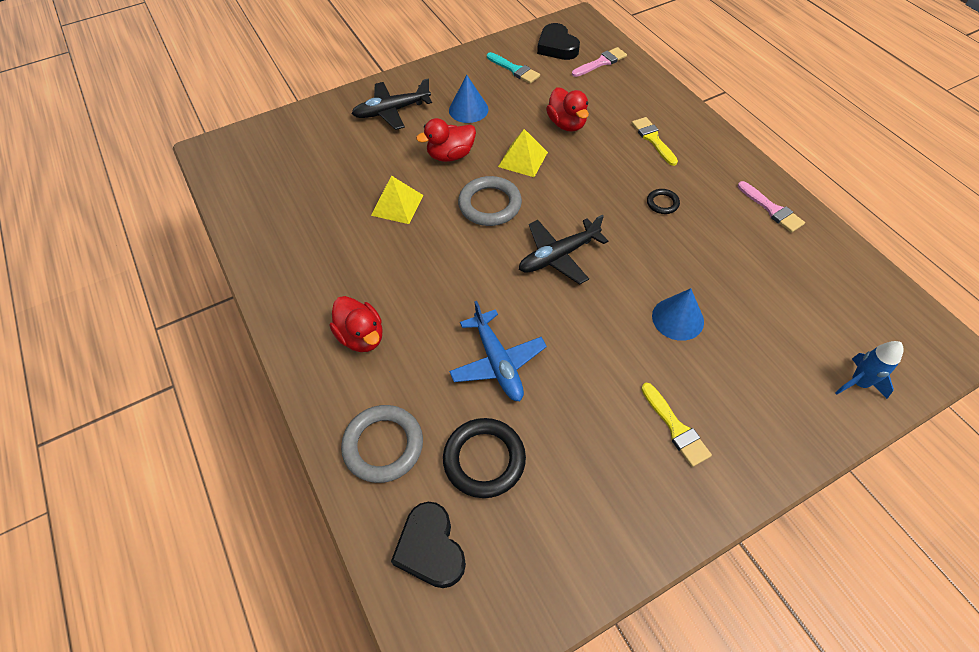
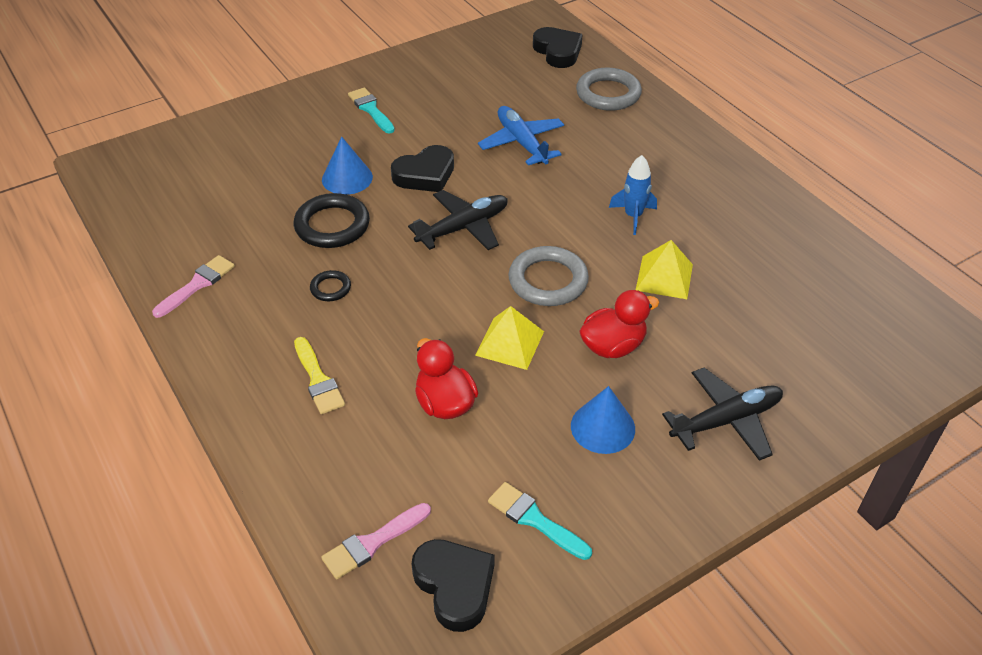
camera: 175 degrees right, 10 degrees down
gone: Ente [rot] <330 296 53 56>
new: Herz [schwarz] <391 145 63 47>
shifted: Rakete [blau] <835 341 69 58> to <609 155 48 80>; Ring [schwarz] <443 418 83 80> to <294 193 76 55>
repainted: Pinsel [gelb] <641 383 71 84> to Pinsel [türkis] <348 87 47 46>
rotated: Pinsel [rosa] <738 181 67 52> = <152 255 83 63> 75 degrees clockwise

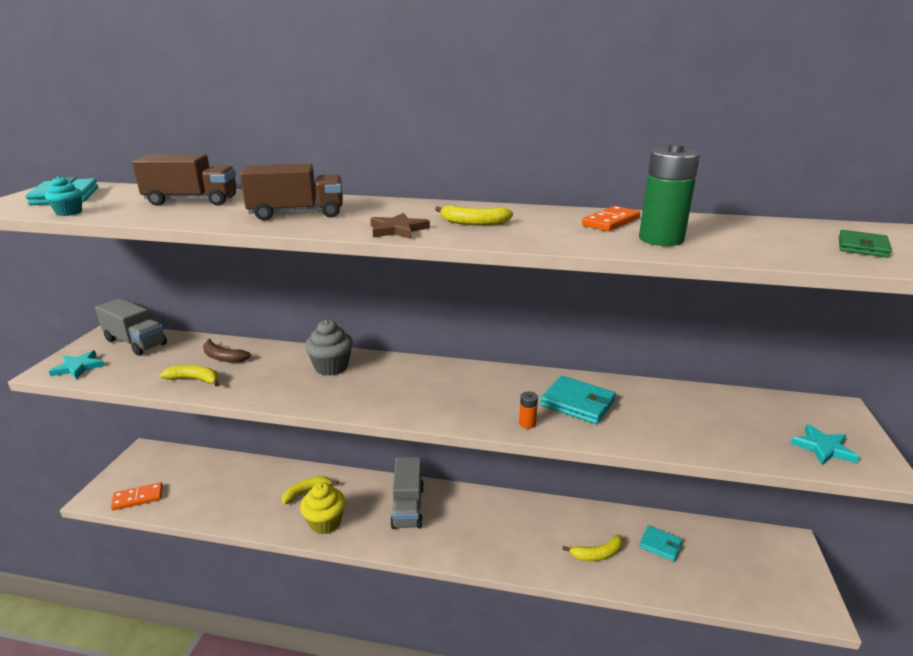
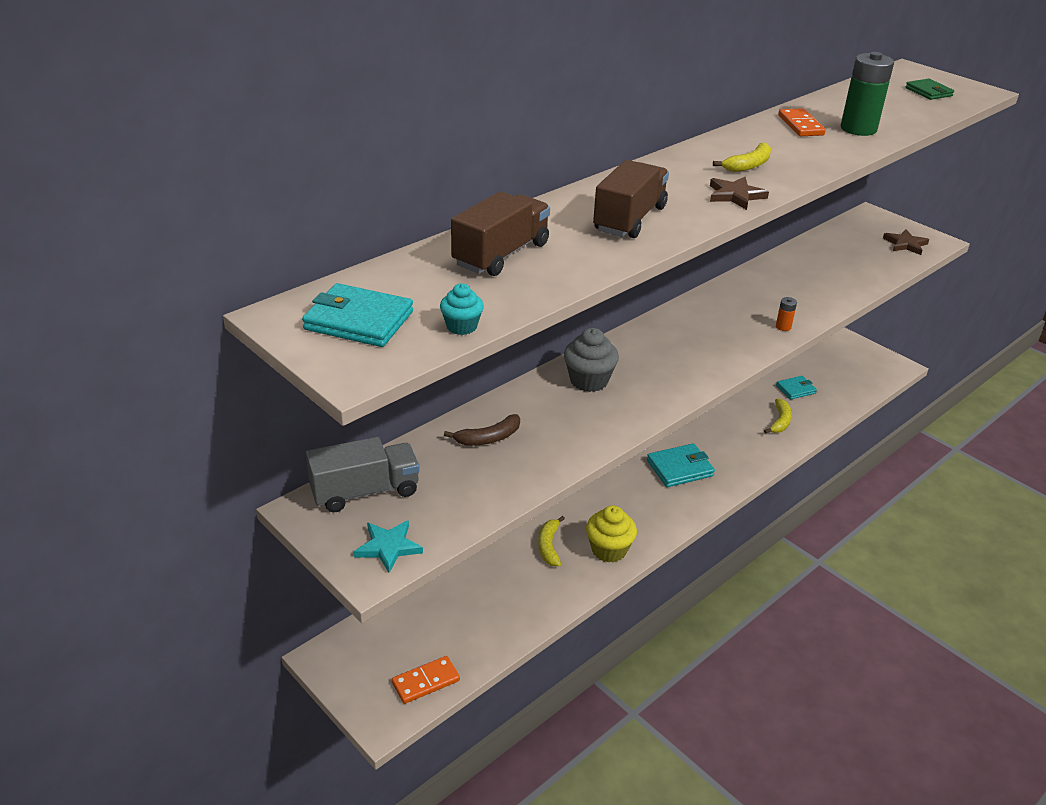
camera: 55 degrees left, 10 degrees up
gone: Banane [gelb] <160 365 59 22>; Lastwagen [grau] <390 457 34 72>
shifted: Geldbörse [türkis] <540 376 76 48> to <647 443 68 44>
repainted: Stern [türkis] <790 424 70 41> to Stern [braun] <883 229 46 26>
rotated: Dominostein [orange] <111 482 52 29> = <392 656 68 48> 45 degrees clockwise

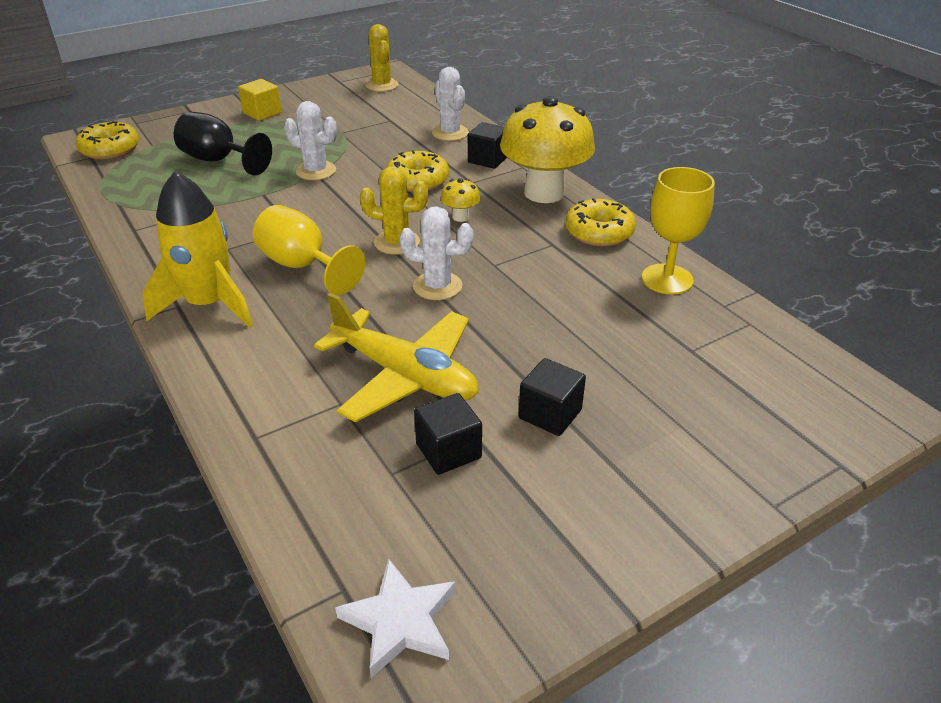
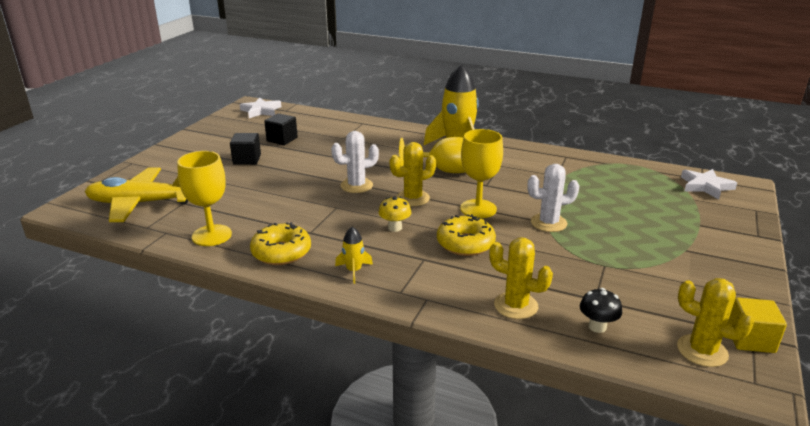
camera: 145 degrees right, 10 degrees down
gone: Kelch [schwarz] <174 111 98 65>; Kubus [schwarz] <468 122 39 47>
new: Kelch [gelb] <460 129 43 89>; Pilz [schwarz] <580 288 42 45>
shifted: Kubus [gelb] <238 79 44 42> to <728 298 59 55>; Flugzeug [gelb] <314 293 165 129> to <85 168 103 54>
swapped: Pilz [gelb] <500 96 95 107> to Rakete [gelb] <335 227 38 57>; Donut [gelb] <76 121 63 39> to Stern [weiß] <681 169 56 30>
repainted: Kaktus [weiß] <432 67 37 74> to Kaktus [gelb] <489 238 64 81>

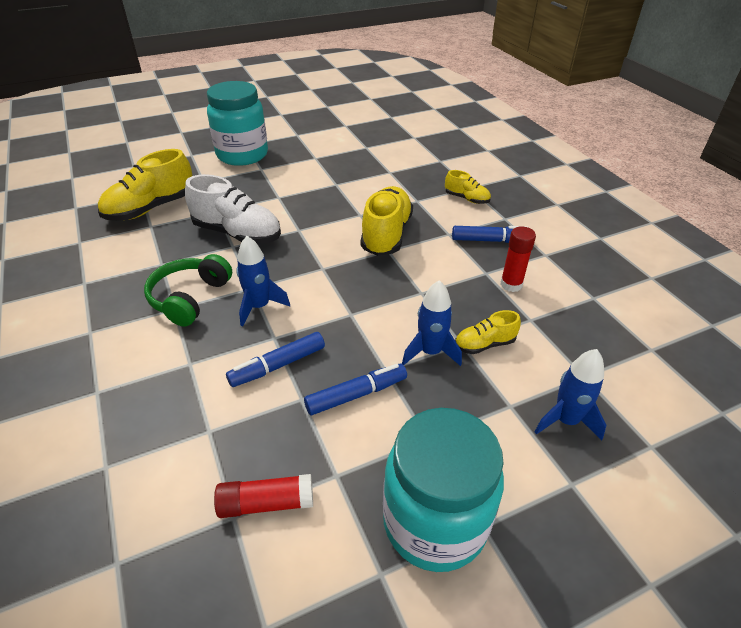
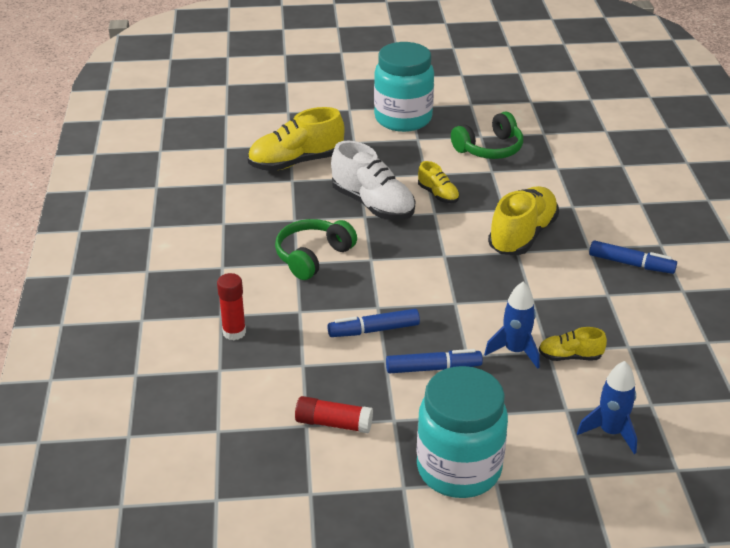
camera: 20 degrees right, 5 degrees down
gone: Rakete [blau] <236 236 54 90>
new: Kopfhörer [grün] <451 112 72 47>
shifted: Schuh [gelb] <445 170 46 34> to <418 161 42 42>; Klebestift [rot] <500 226 36 66> to <217 273 29 67>

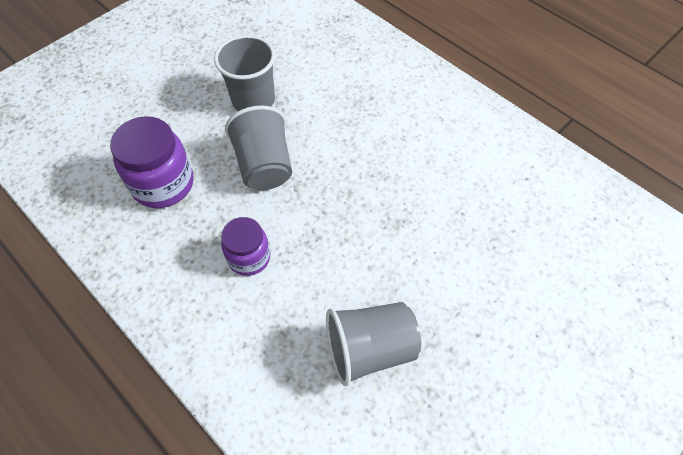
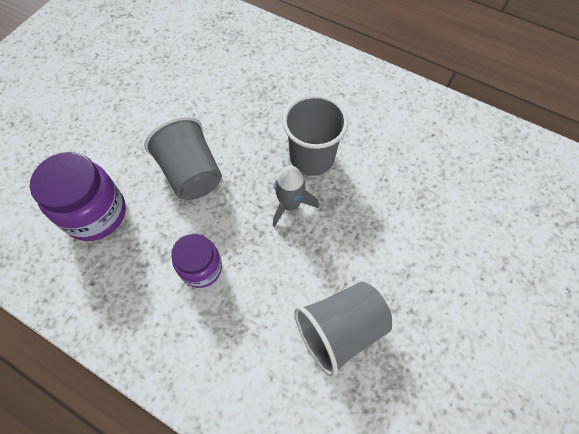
camera: 15 degrees left, 5 degrees up
new: Rakete [grau] <273 166 46 61>
shifted: Becher [grau] <214 35 61 76> to <283 95 65 81>

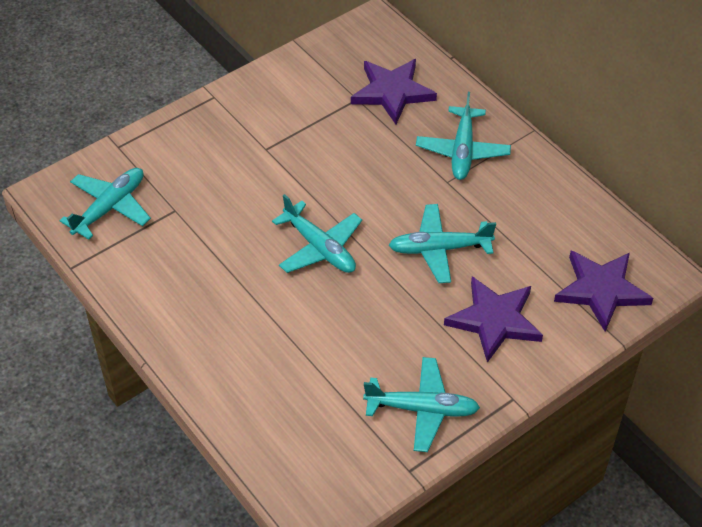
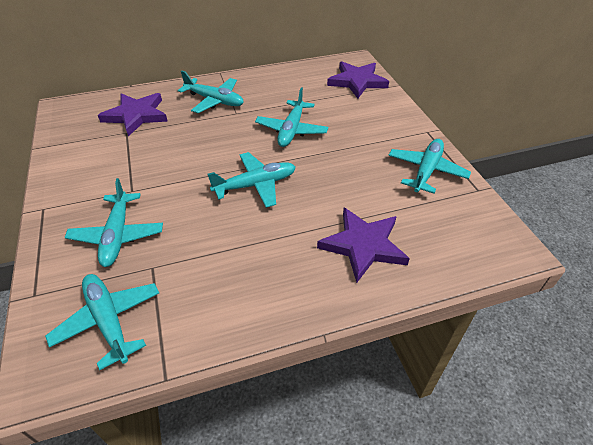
camera: 70 degrees left, 5 degrees down
new: Flugzeug [türkis] <64 178 99 89>
shifted: Stern [lila] <444 276 99 87> to <317 208 93 75>

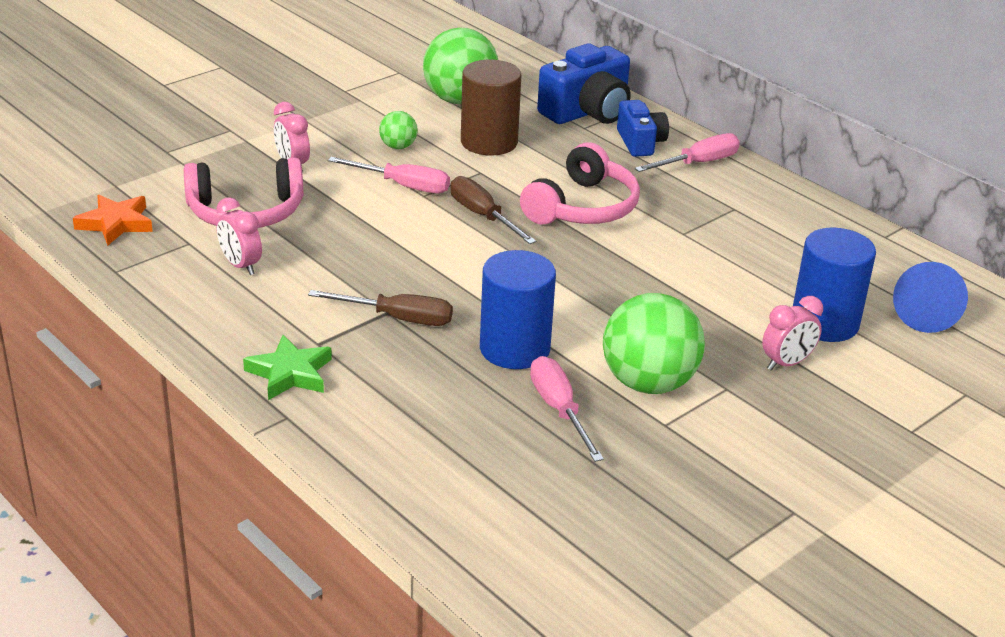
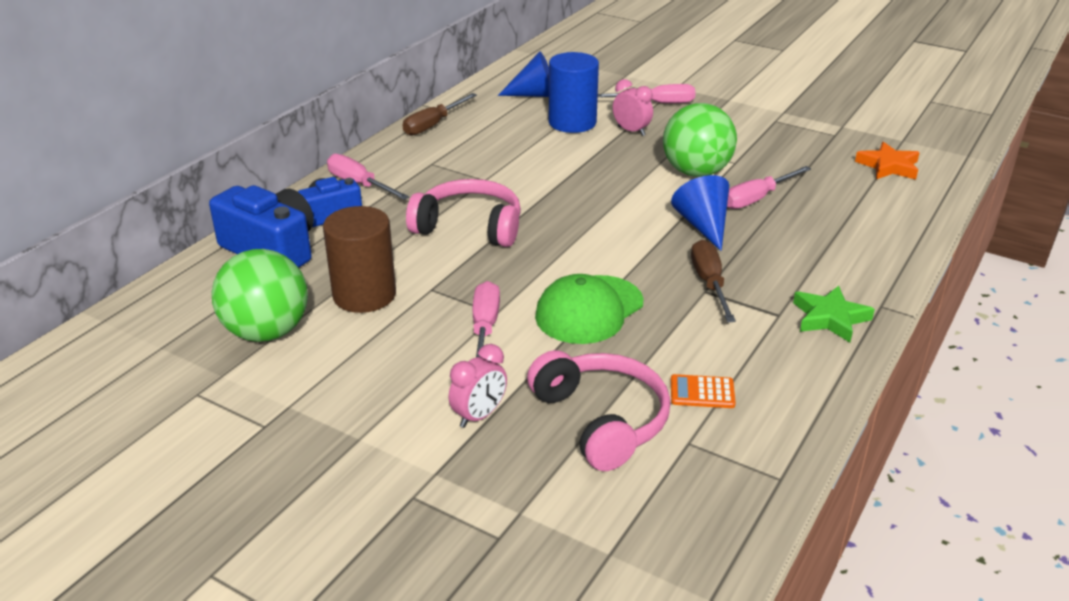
camera: 105 degrees left, 0 degrees up
gone: Ball [grün] <379 111 39 38>
new: Schraubenzieher [rosa] <598 84 97 19>; Kappe [grün] <535 274 109 70>
shifted: Schraubenzieher [braun] <451 176 85 68> to <403 93 74 43>; Stern [orange] <73 195 80 51> to <855 142 65 38>
swapped: Wecker [rosa] <216 197 46 78> to Taschenrechner [orange] <671 374 65 34>; Vollzylinder [blau] <480 250 76 119> to Kegel [blau] <671 175 58 76>

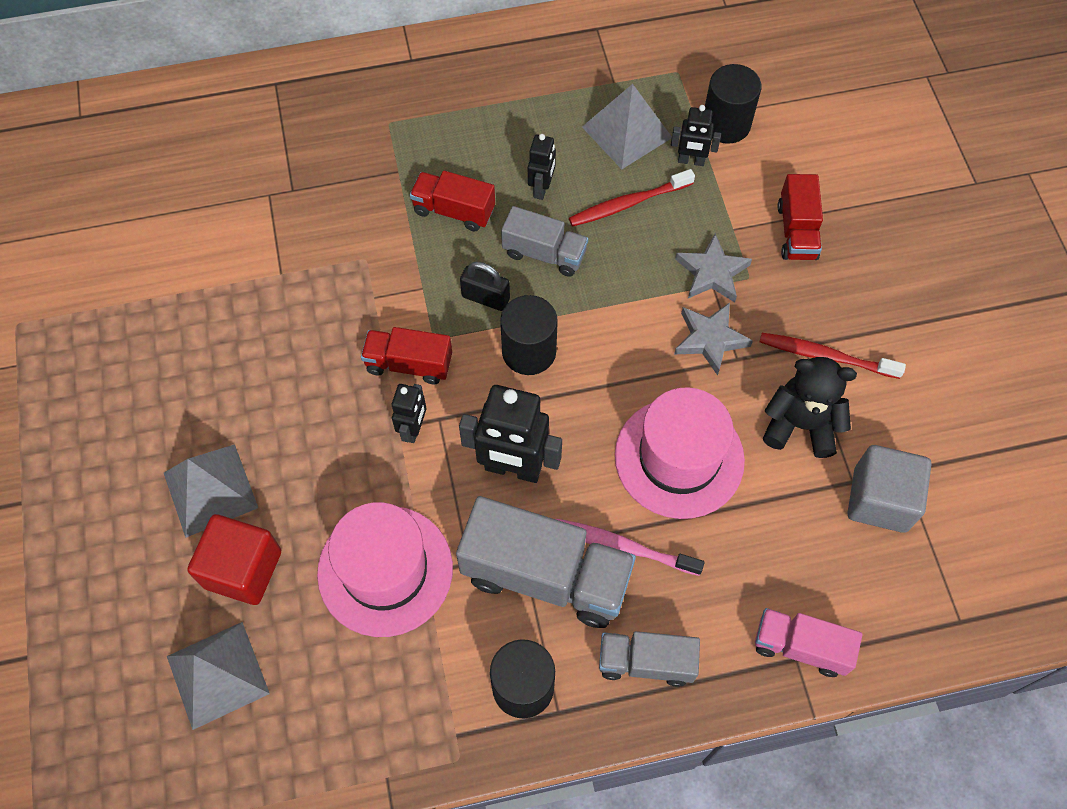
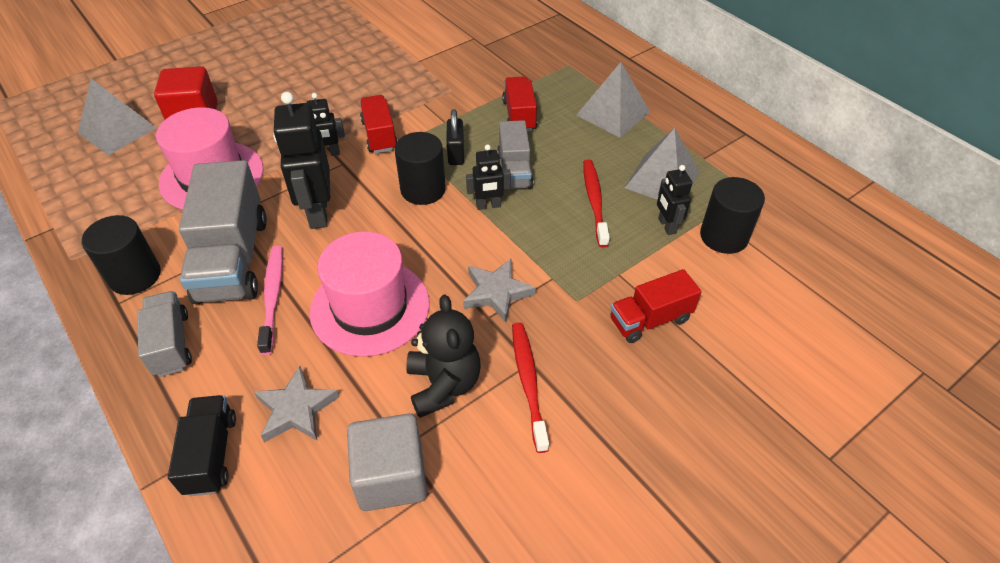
camera: 65 degrees right, 15 degrees down
shifted: Roboter [schwarz] <528 134 28 66> to <466 144 45 66>; Stern [grau] <675 233 77 69> to <254 366 86 76>; Pyramide [grau] <164 444 94 94> to <576 62 74 75>
repainted: Lastwagen [rosa] <755 608 107 69> to Lastwagen [schwarz] <168 395 68 101>
rotated: Zahnbürste [rot] <569 169 126 58> = <583 159 27 89> 45 degrees clockwise

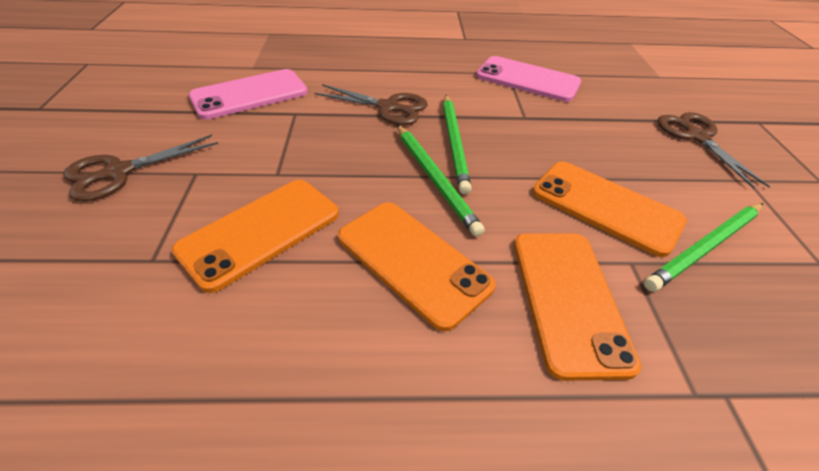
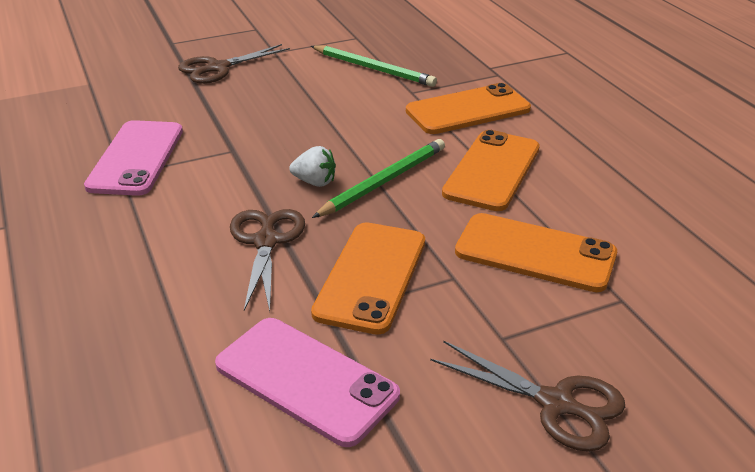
camera: 110 degrees left, 10 degrees down
shifted: Handy [orange] <532 161 155 96> to <311 222 114 113>
swapped: Bleistift [grün] <443 95 28 100> to Erdbeere [weiß] <289 146 47 41>

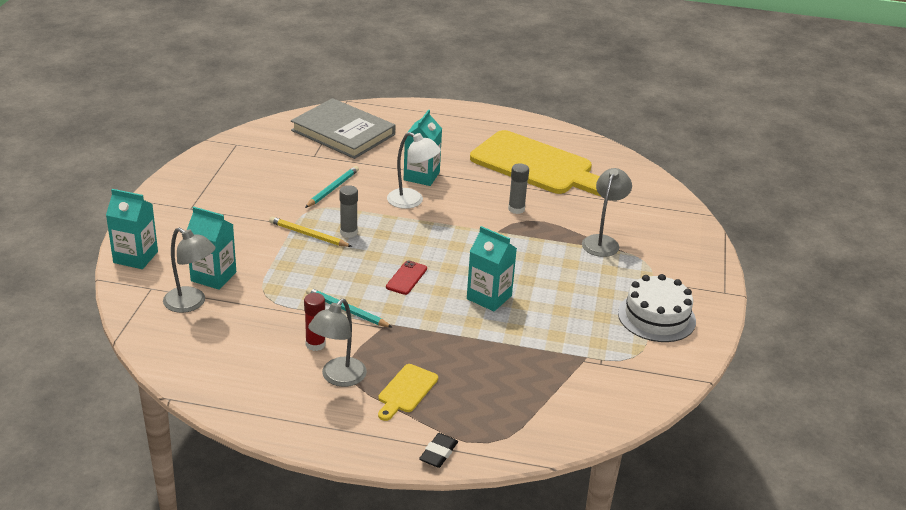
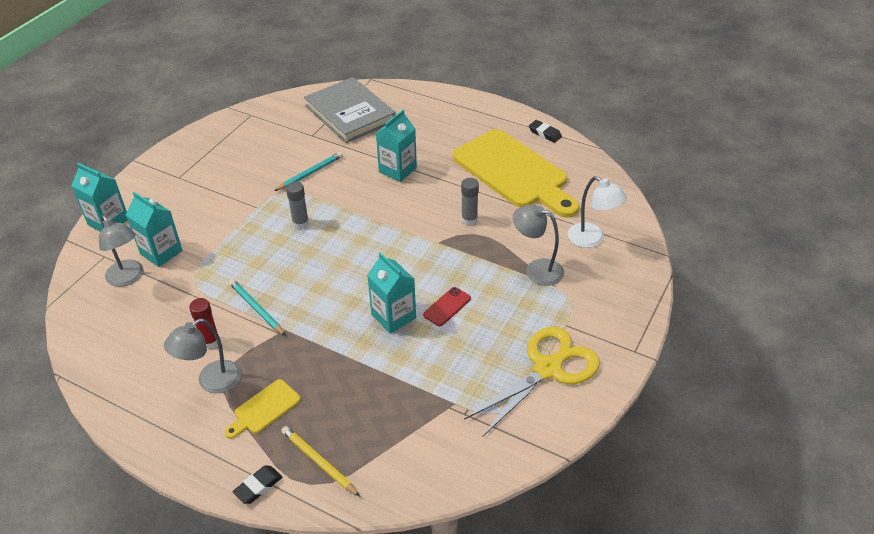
camera: 20 degrees right, 10 degrees up
new: Radiergummi [schwarz] <529 120 33 23>
shifted: Lampe [weiß] <387 132 54 77> to <568 176 59 72>; Bleistift [gelb] <269 216 83 31> to <281 426 79 70>; Handy [rot] <386 260 41 35> to <423 287 48 39>
swapped: Kuchen [weiß] <618 274 78 68> to Schere [gelb] <464 327 136 109>
rotated: Lampe [grau] <582 168 50 89> = <513 205 51 81> 105 degrees counterclockwise

